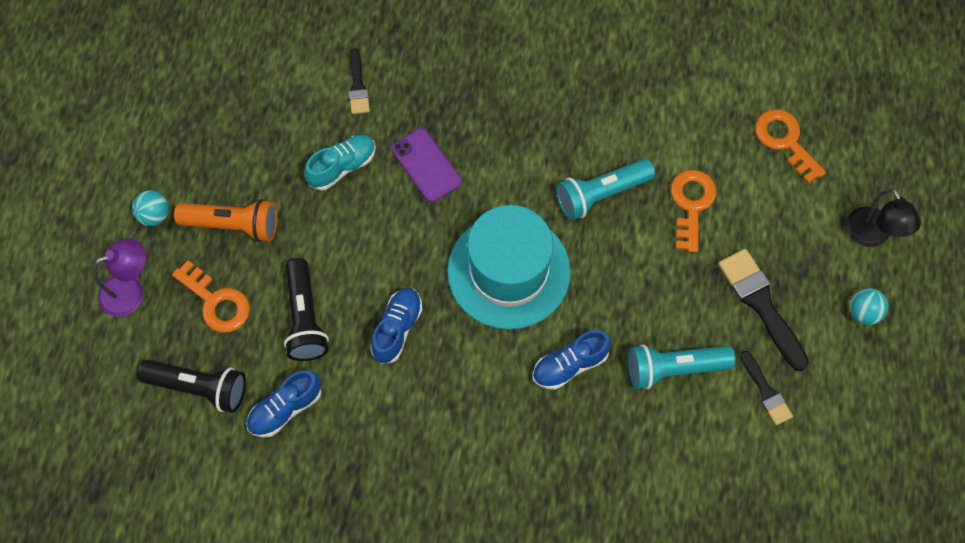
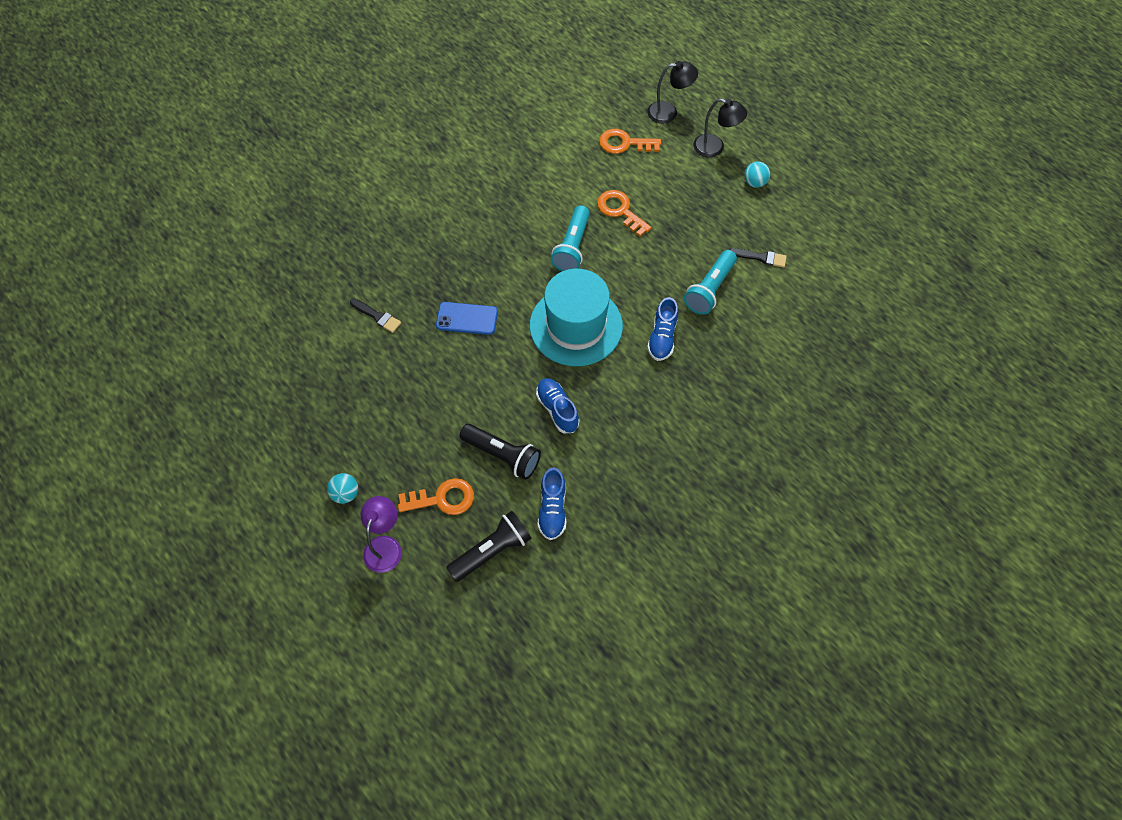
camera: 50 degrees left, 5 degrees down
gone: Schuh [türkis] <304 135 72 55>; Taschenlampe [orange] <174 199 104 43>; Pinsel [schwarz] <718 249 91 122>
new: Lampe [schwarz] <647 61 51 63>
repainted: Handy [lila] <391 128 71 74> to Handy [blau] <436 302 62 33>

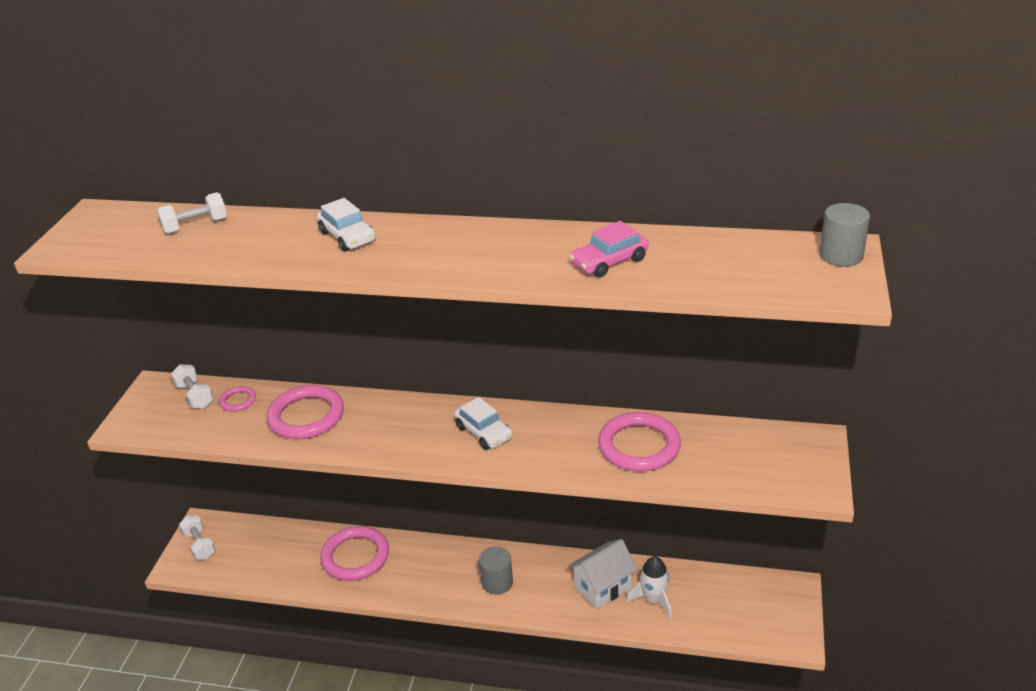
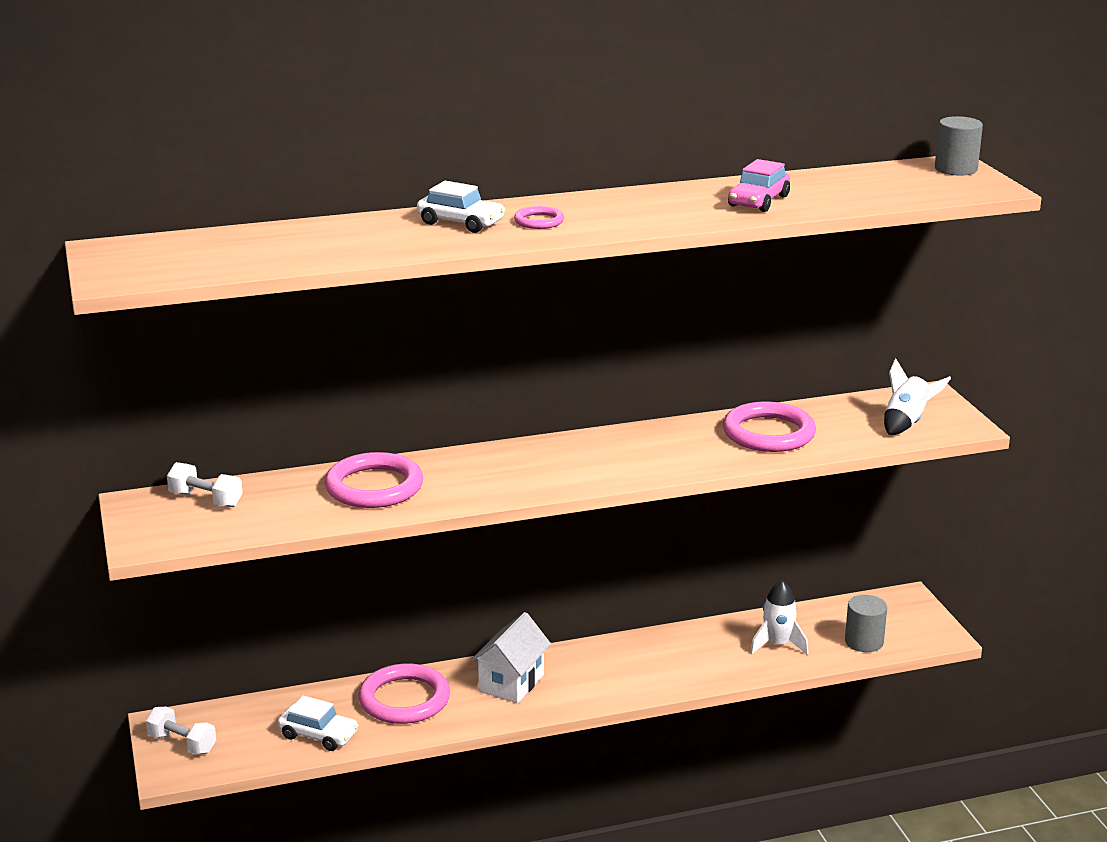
camera: 30 degrees left, 10 degrees down
gone: Hantel [weiß] <157 192 70 42>
new: Rakete [weiß] <884 358 67 77>
shifted: Ring [rosa] <219 386 37 26> to <514 206 50 23>; Auto [weiß] <454 397 59 53> to <278 695 81 56>; Haus [weiß] <568 539 69 70> to <471 612 80 91>; Vollzylinder [grau] <479 546 34 49> to <845 595 42 57>

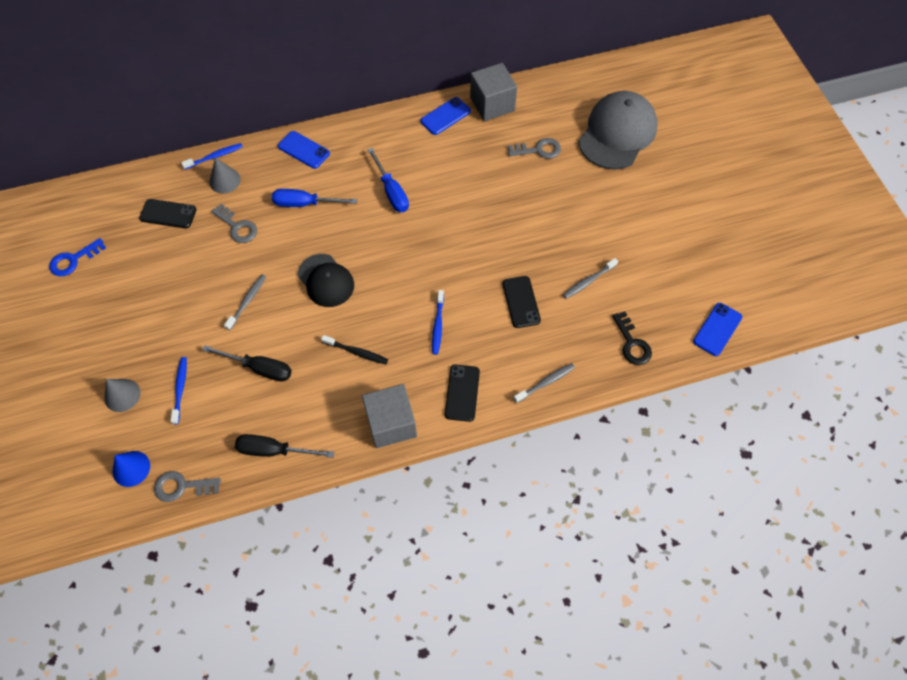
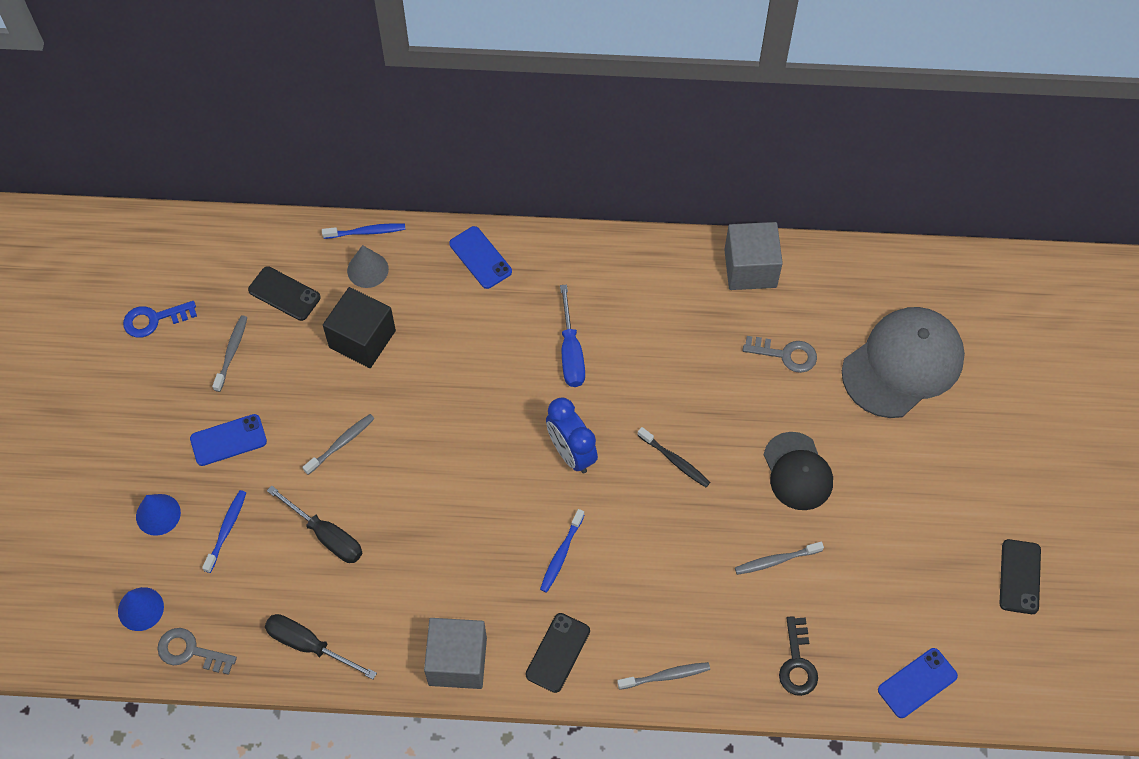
camera: 20 degrees right, 0 degrees up
gone: Schraubenzieher [blau] <272 189 85 18>
new: Zahnbürste [grau] <212 315 36 77>; Wecker [blau] <546 397 52 76>
shifted: Handy [blau] <420 97 51 38> to <190 414 77 52>; Kappe [schwarz] <298 254 56 53> to <764 432 69 78>; Handy [schwarz] <502 276 39 52> to <999 539 42 75>; Zahnbürste [schwarz] <321 335 67 29> to <638 427 72 60>
swapped: Schlüssel [grau] <211 204 46 39> to Kubus [schwarz] <323 287 73 81>
repainted: Kegel [grau] <104 379 37 33> to Kegel [blau] <136 494 45 42>

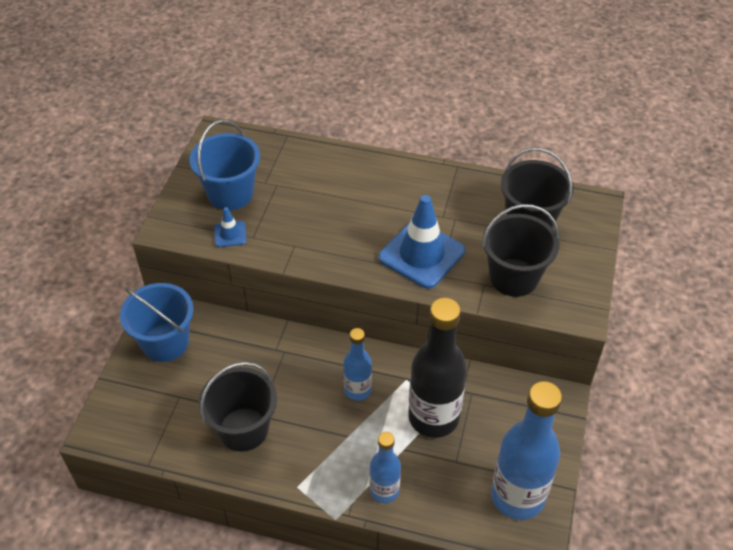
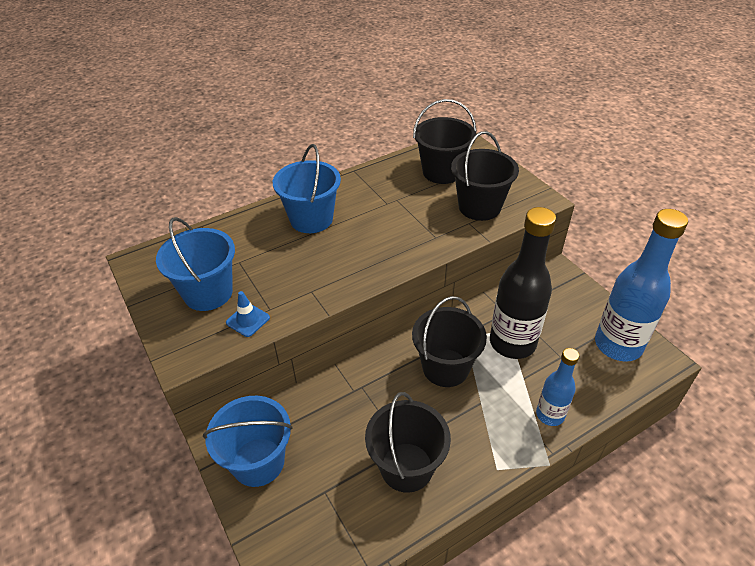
camera: 45 degrees left, 5 degrees down
gone: Leitkegel [blau] <379 195 86 94>
new: Eimer [blau] <273 144 68 89>
swapped: Flasche [blau] <343 328 29 73> to Eimer [schwarz] <412 296 75 91>

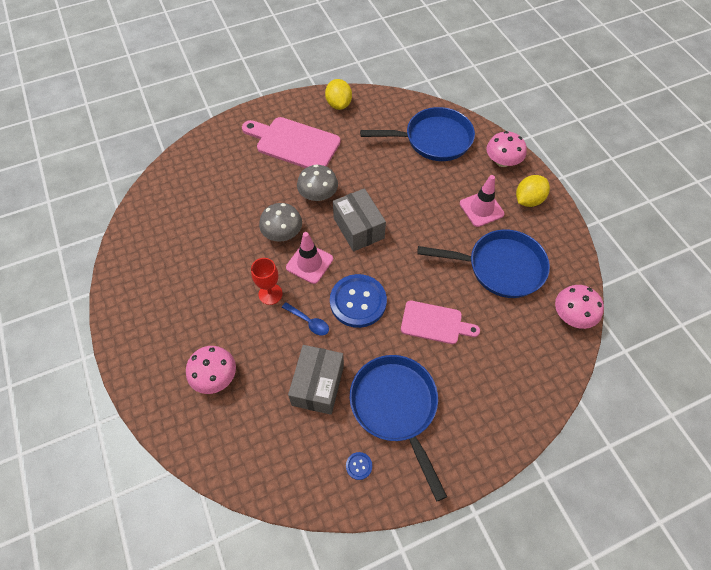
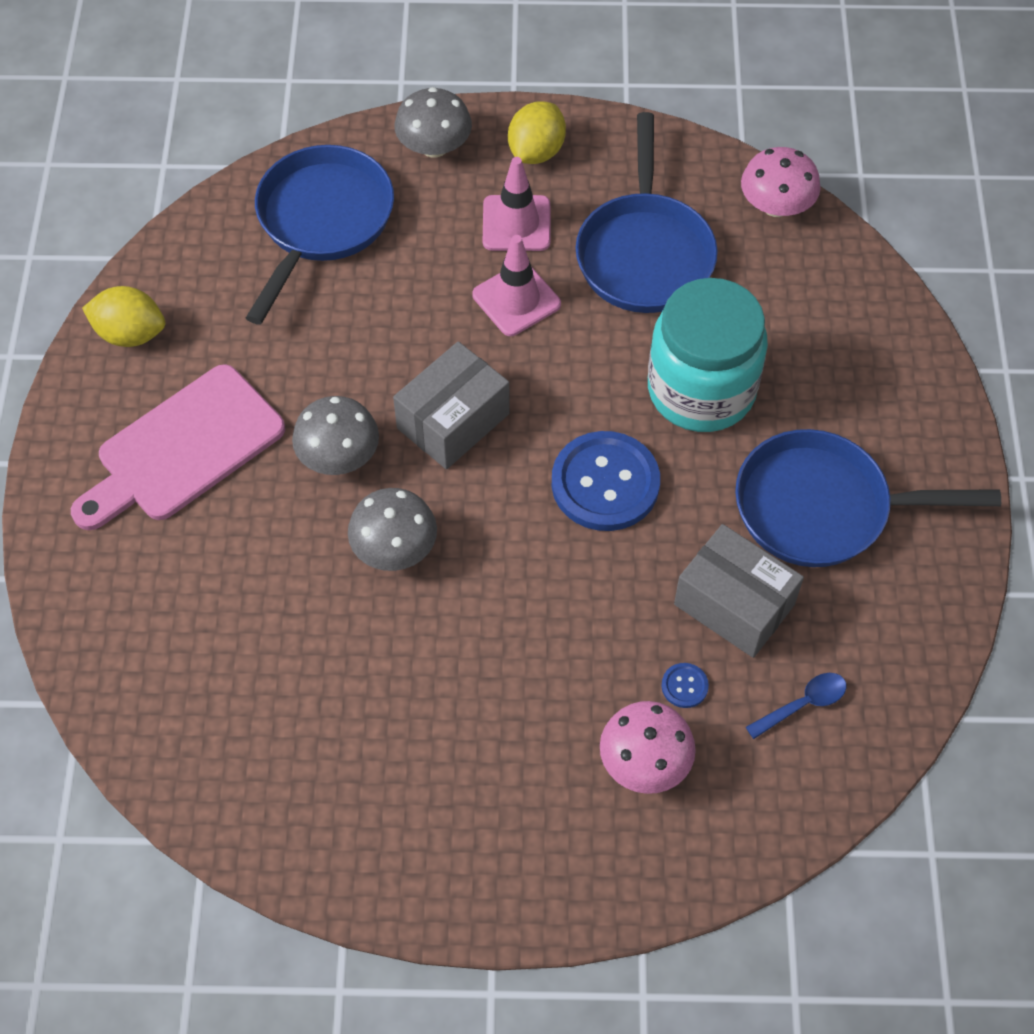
camera: 65 degrees left, 0 degrees up
gone: Kelch [rot] <251 258 32 47>
shifted: Leitkegel [rosa] <286 232 47 52> to <472 235 89 101>; Löffel [blau] <282 302 47 33> to <746 673 100 66>; Knopf [blau] <346 452 26 28> to <661 663 48 45>
swapped: Schneidebrett [rosa] <401 301 79 43> to Einmachglas [türkis] <648 278 120 154>
repainted: Pilz [rosa] <486 131 41 36> to Pilz [grau] <394 87 78 71>
rotated: Zitrone [gelb] <516 175 34 32> = <508 101 58 63> 45 degrees clockwise; Schachtel [grau] <333 188 53 64> = <393 341 117 128> 45 degrees counterclockwise; Pfanne [blau] <417 229 133 69> = <575 112 143 201> 150 degrees clockwise

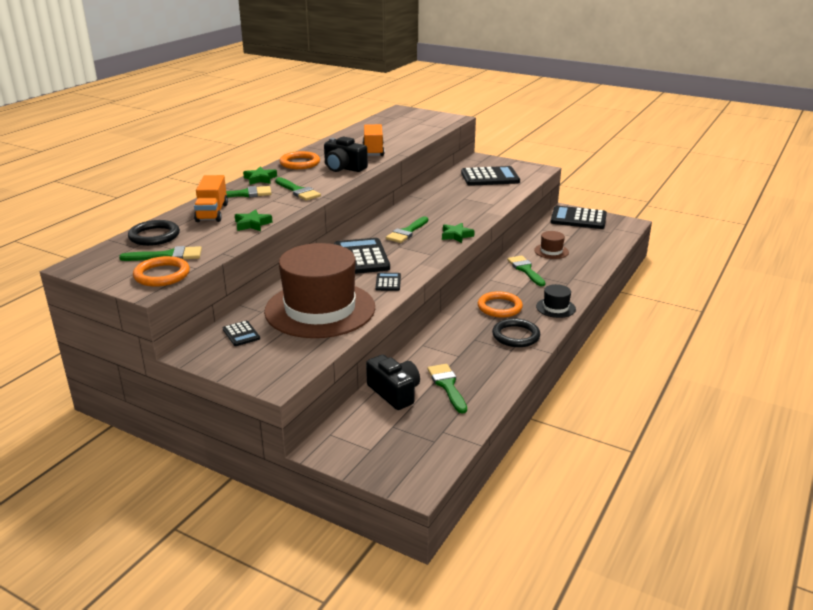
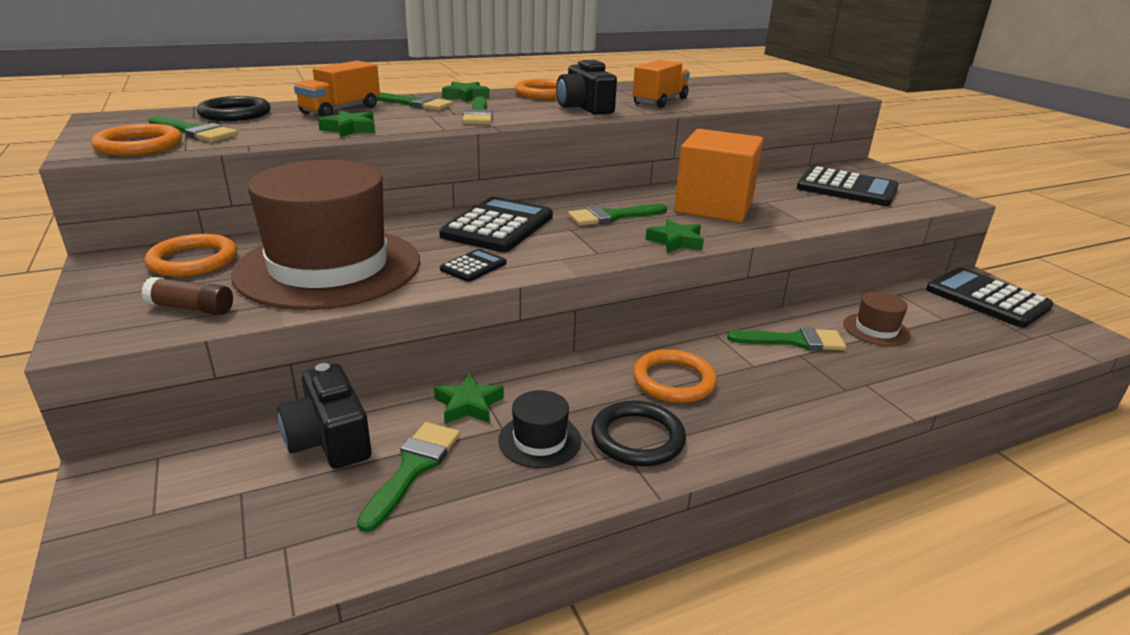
camera: 35 degrees right, 0 degrees up
new: Kubus [orange] <674 129 89 94>; Klebestift [braun] <141 277 92 38>; Stern [grün] <434 374 70 50>
shifted: Hut [schwarz] <536 284 40 34> to <498 390 83 78>
swapped: Taschenrechner [schwarz] <223 321 37 25> to Ring [orange] <145 234 92 43>
rotated: Pinsel [grün] <507 255 39 31> = <727 327 119 24> 75 degrees clockwise; Kamera [schwarz] <366 355 54 55> = <278 363 93 106> 150 degrees clockwise

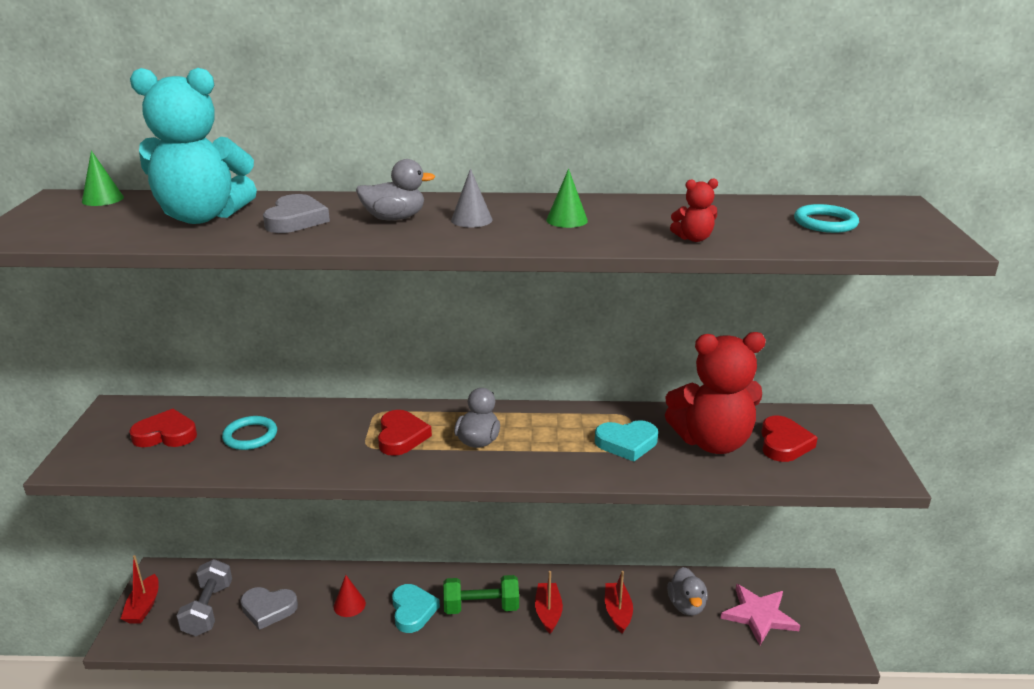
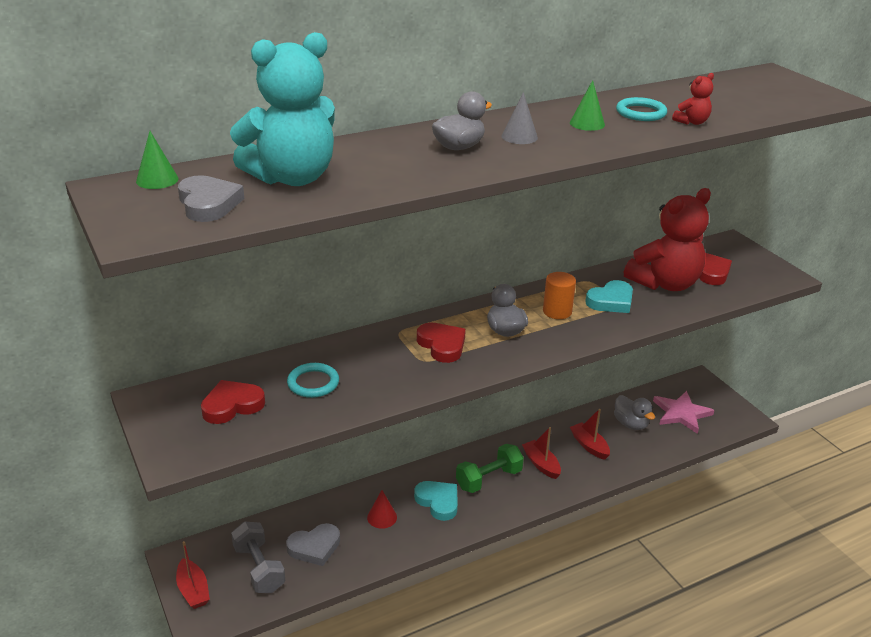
camera: 30 degrees left, 5 degrees up
new: Vollzylinder [orange] <543 272 33 47>
shifted: Herz [grau] <263 194 67 39> to <178 175 66 47>; Ring [türkis] <794 204 65 29> to <616 97 51 24>

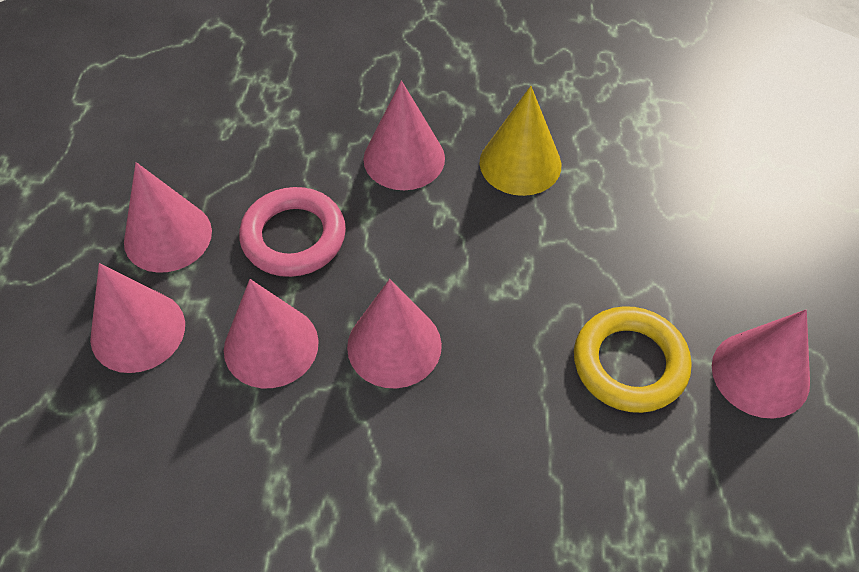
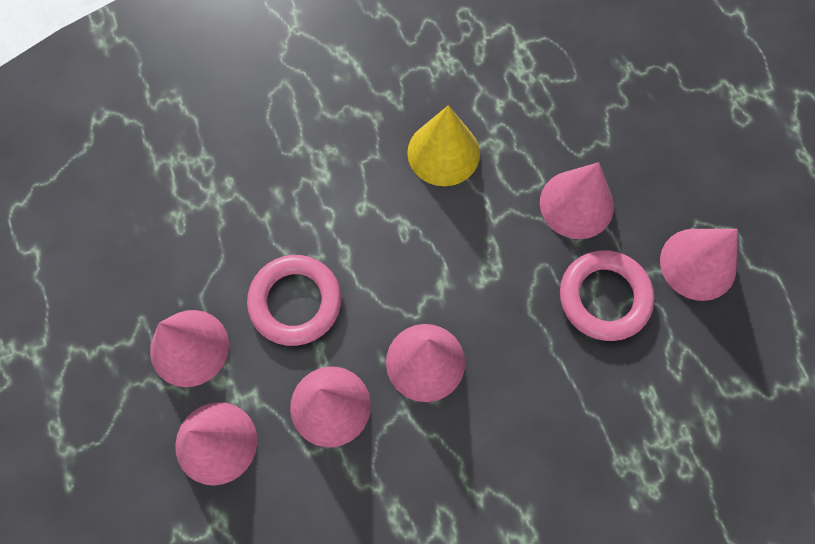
camera: 25 degrees left, 15 degrees up
shifted: Kegel [rosa] <363 80 82 110> to <540 162 74 77>
repainted: Ring [gelb] <574 306 118 107> to Ring [rosa] <560 250 94 91>

